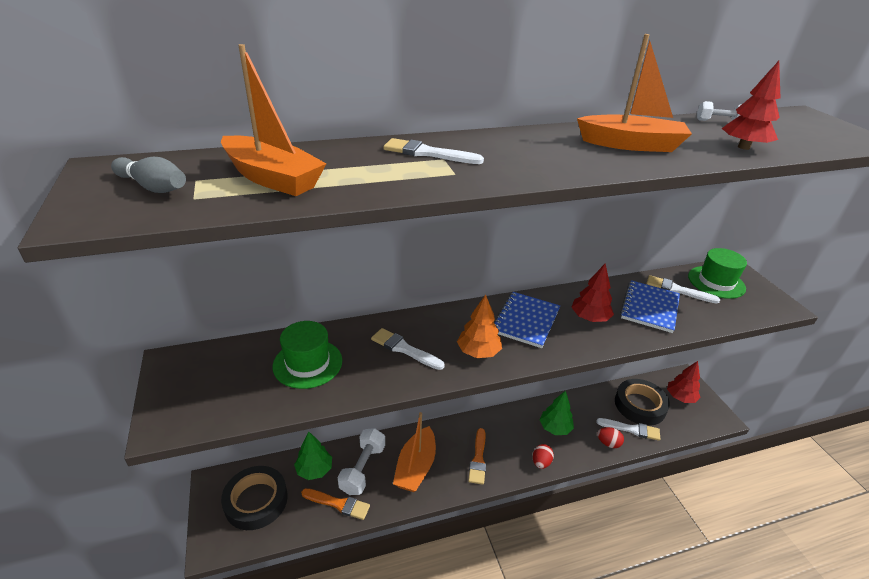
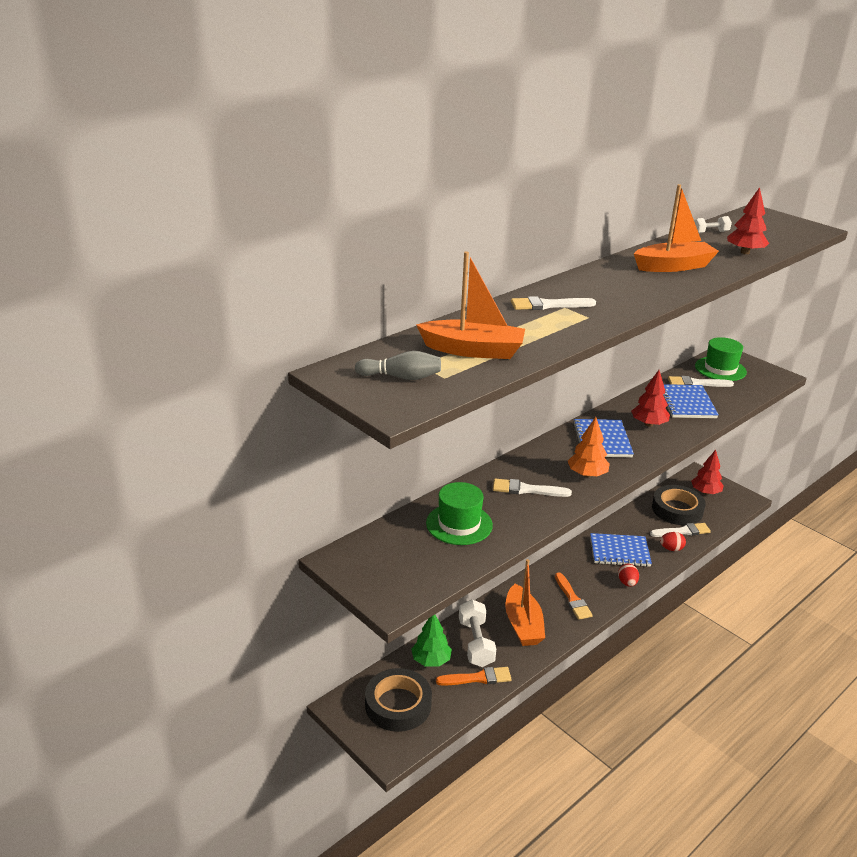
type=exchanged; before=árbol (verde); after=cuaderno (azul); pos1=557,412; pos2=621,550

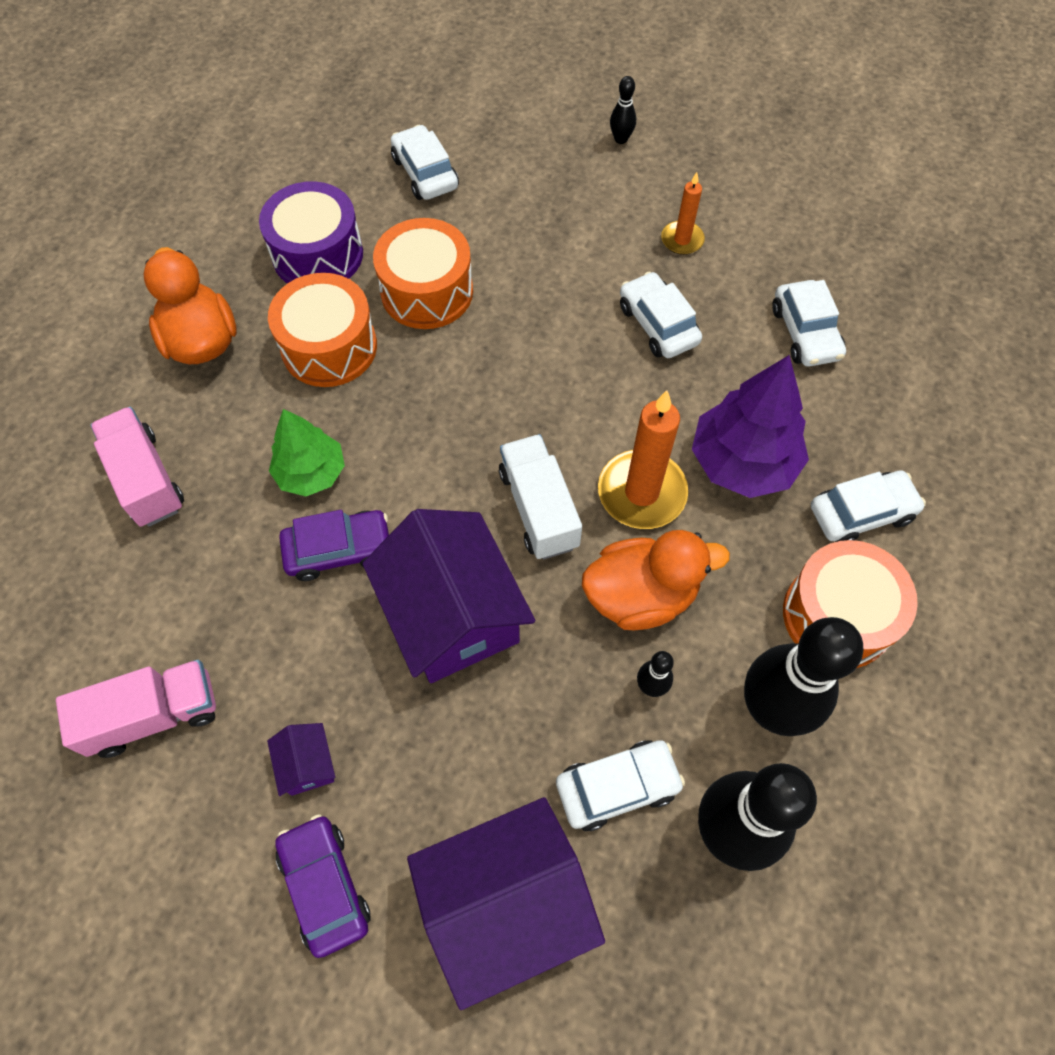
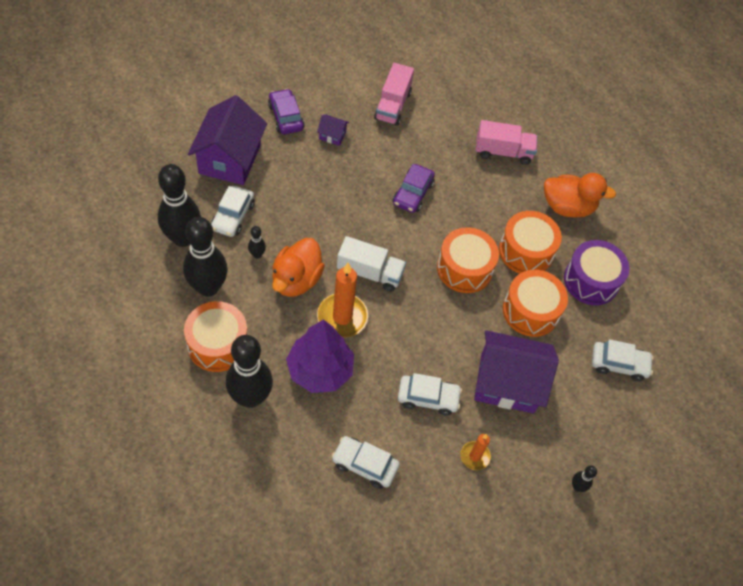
type=missing; before=árbol (verde); pos1=307,452
type=exchanged; before=coche (blanco); after=bolo (negro); pos1=868,506; pos2=249,371
type=relocated; before=casa (morado); pos1=448,596; pos2=516,371
type=spun; before=coche (morado); pos1=323,886; pos2=286,111; turn=-120
type=appeared; after=tambor (naranja); pos2=468,260

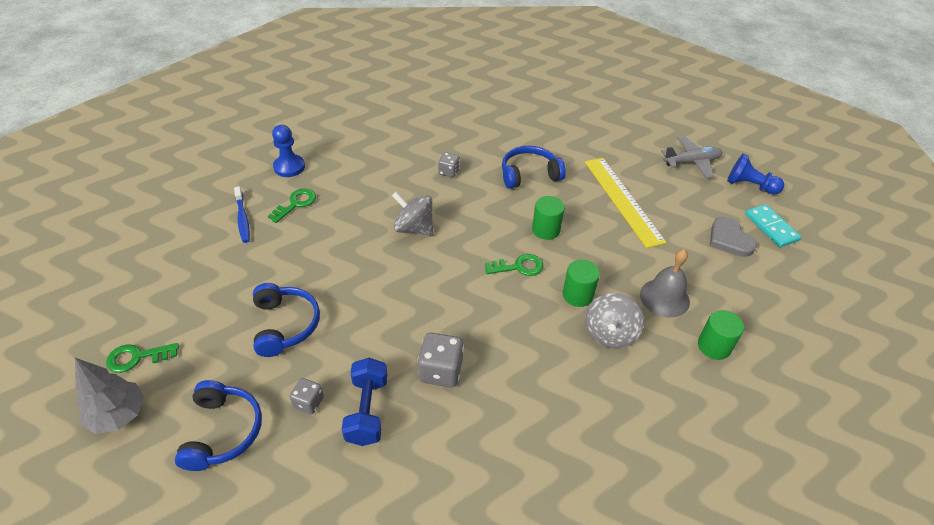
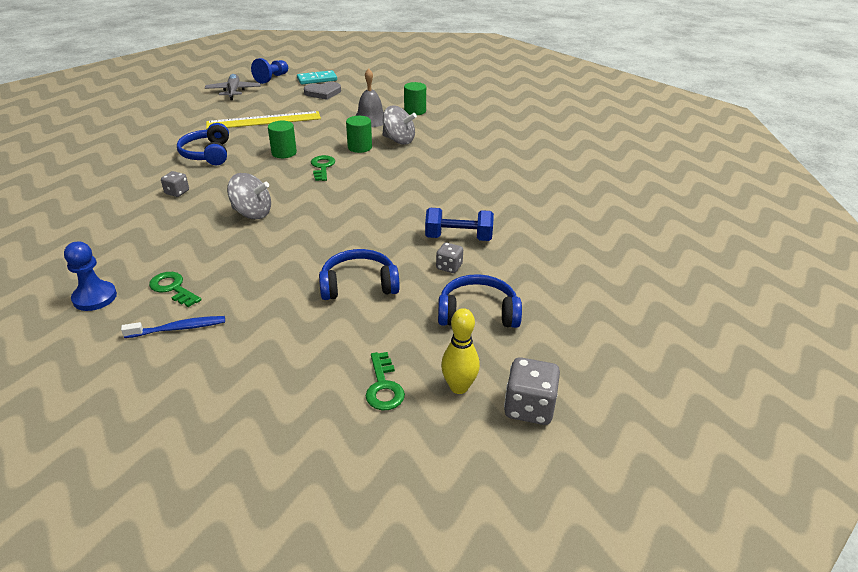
type=spun; before=peonza (gris); pos1=413,213; pos2=249,196; turn=-105
type=relocated; before=dado (gris); pos1=440,360; pos2=532,391
type=exchanged; before=árbol (gris); after=bolo (amarillo); pos1=109,396; pos2=460,351

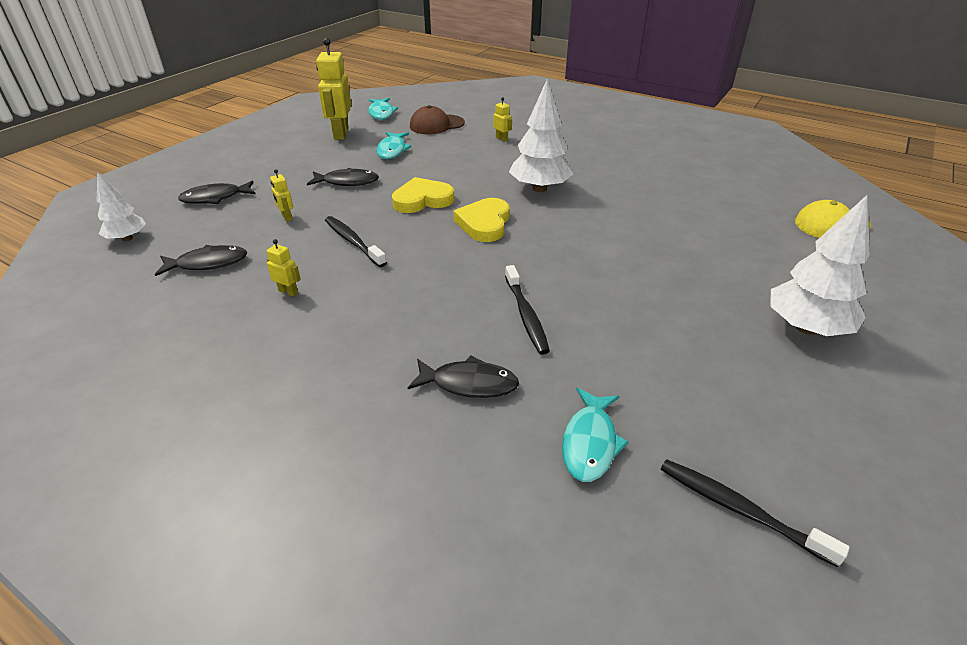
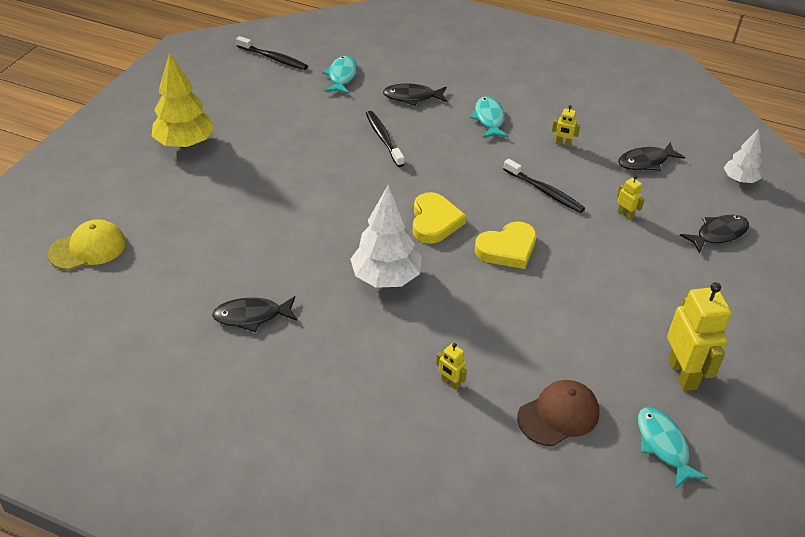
type=relocated; before=pez (turquesa); pos1=394,145; pos2=489,117
type=relocated; before=pez (negro); pos1=343,177; pos2=254,314
type=colour; before=árbol (blanco); after=árbol (amarillo); pos1=820,265; pos2=183,100

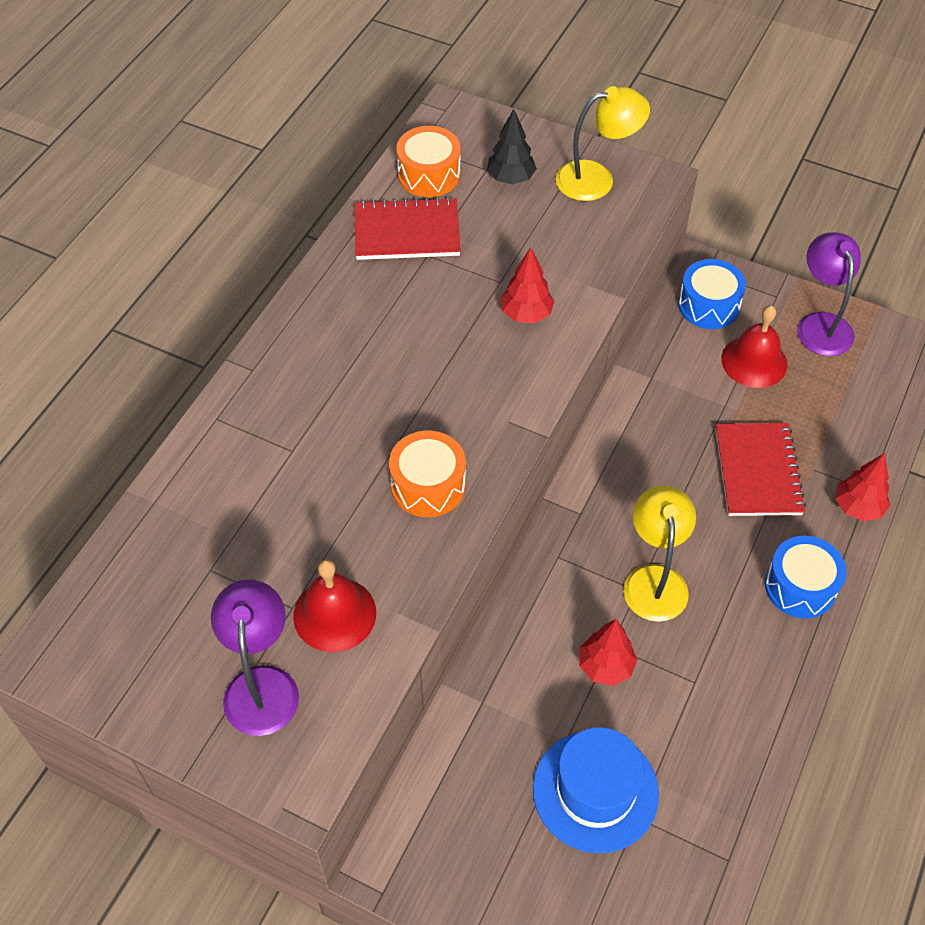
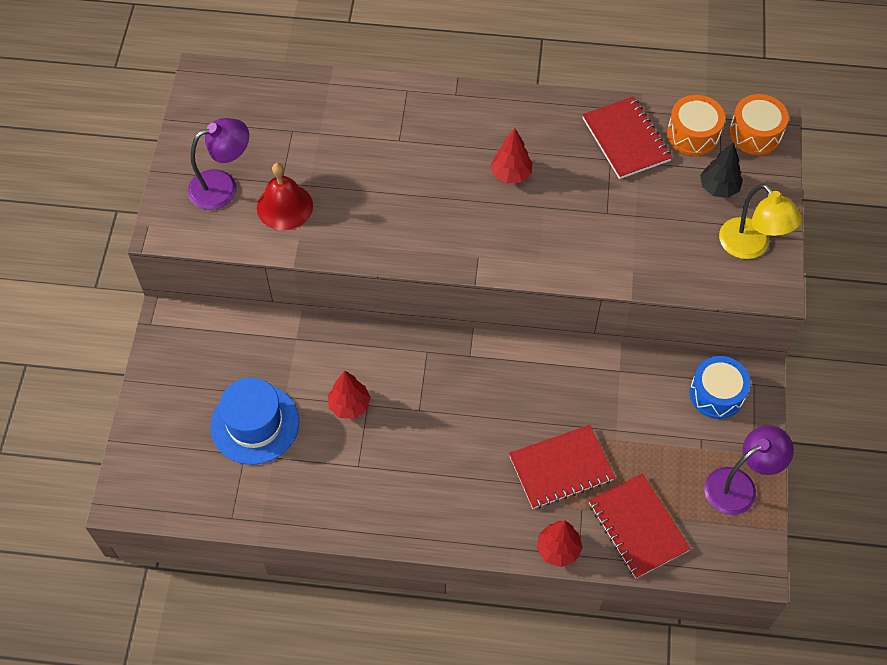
type=relocated; before=árbol (rojo); pos1=527,285; pos2=511,155
type=missing; before=campana (rojo); pos1=754,346
type=relocated; before=tambor (naranja); pos1=427,474; pos2=759,124
type=missing; before=lámpara (amarillo); pos1=660,553
type=missing; before=tambor (azul); pos1=806,577
type=appeared; after=cuaderno (rojo); pos2=640,526

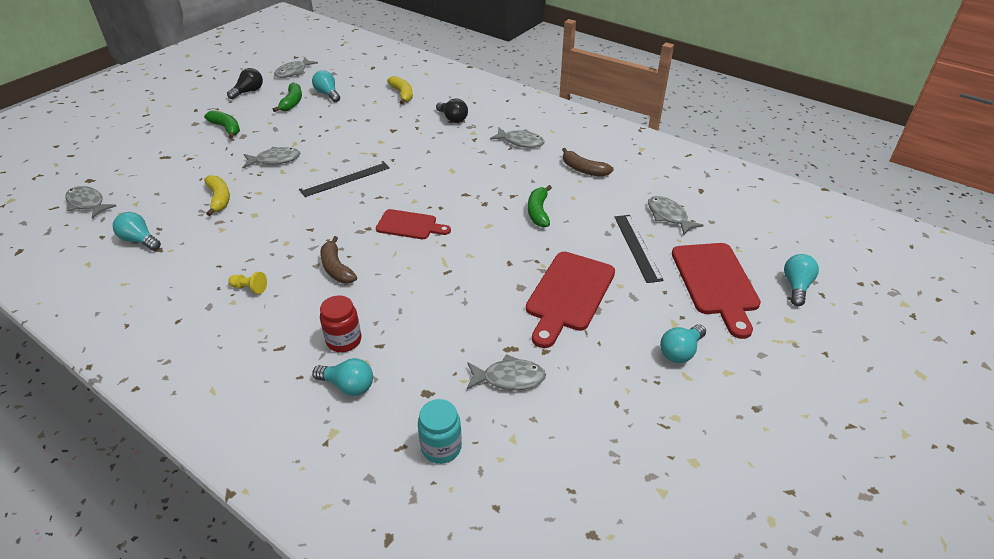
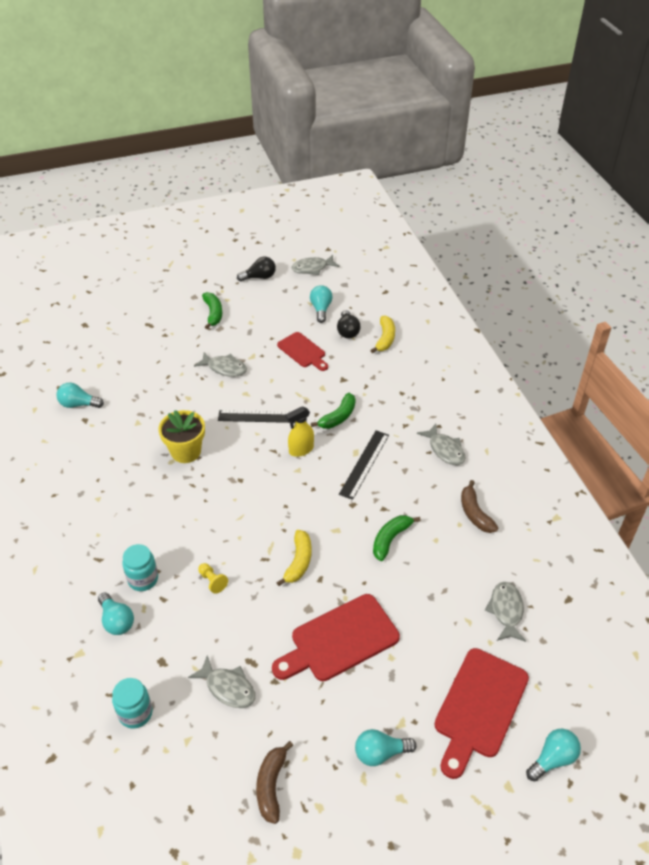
type=relocated; before=plátano (verde); pos1=287,97; pos2=333,411
type=relocated; before=bombilla (negro); pos1=452,110; pos2=349,324
type=relocated; before=plátano (amarillo); pos1=217,195; pos2=293,558
type=missing; before=pez (gris); pos1=90,202
type=relocated; before=tabla de cortar (rojo); pos1=413,224; pos2=302,351
type=spun; before=bombilla (turquesa); pos1=137,231; pos2=80,395; turn=-60
type=relocated; before=regla (negro); pos1=639,249; pos2=364,465
type=relocated; before=plátano (marrón); pos1=338,259; pos2=274,782
type=relocated; before=peón (amarillo); pos1=247,283; pos2=213,578
type=colour; before=tarro (rojo); after=tarro (turquesa); pos1=340,323; pos2=140,567
type=appeared; after=pulverizador (amarillo); pos2=300,431
type=appeared; after=maceta (amarillo); pos2=181,436

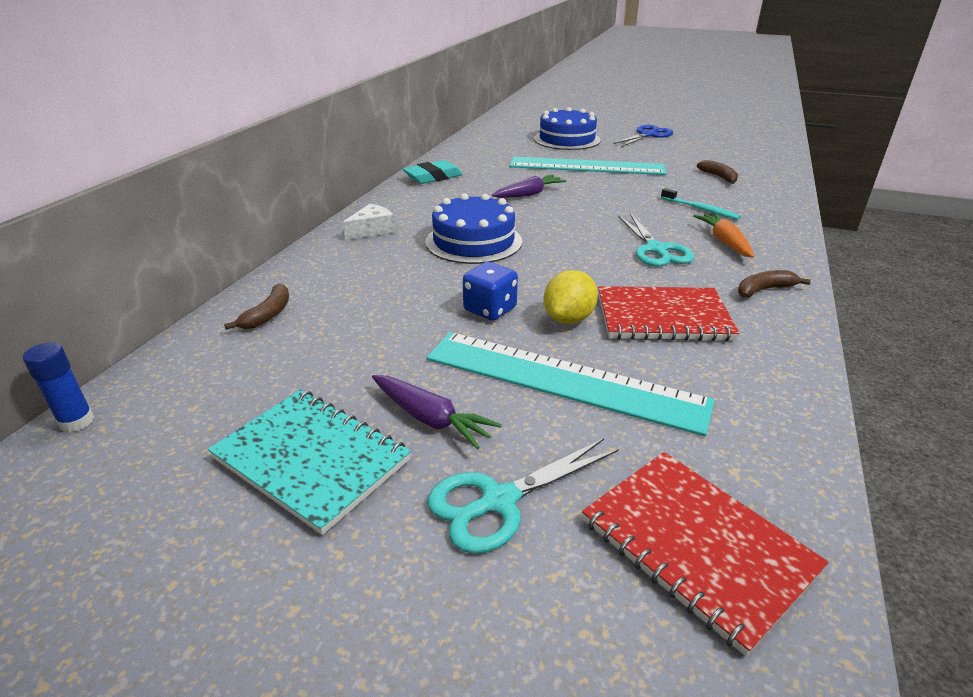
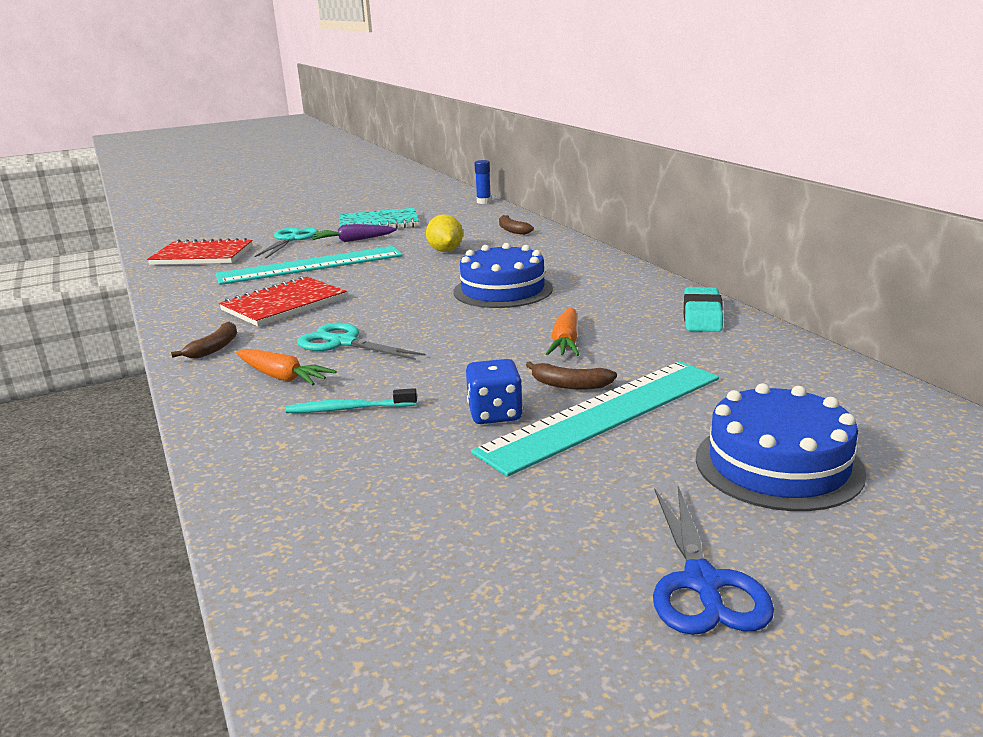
type=relocated; before=plátano (marrón); pos1=717,172; pos2=571,375
type=colour; before=zanahoria (morado); after=zanahoria (naranja); pos1=529,186; pos2=562,331
type=missing; before=queso (blanco); pos1=369,222
type=relocated; before=dado (azul); pos1=490,291; pos2=494,391
type=relocated; before=limón (amarillo); pos1=571,297; pos2=444,233

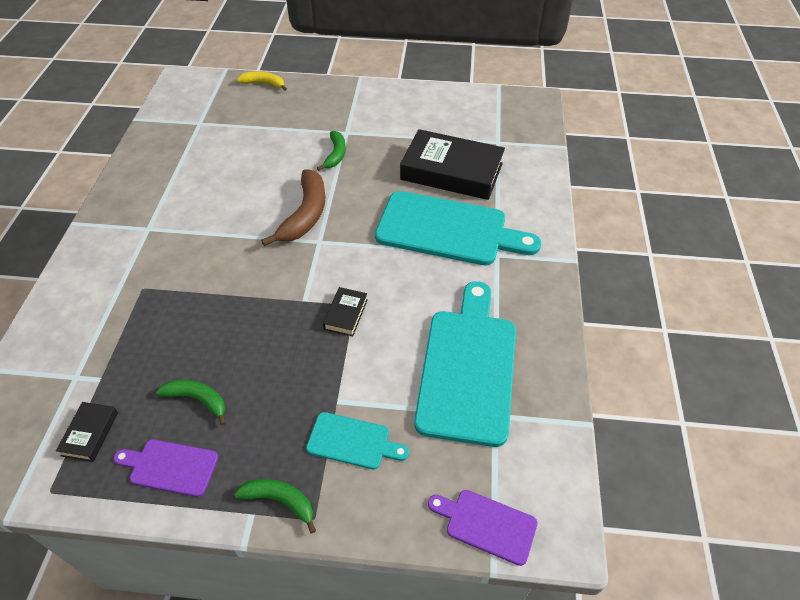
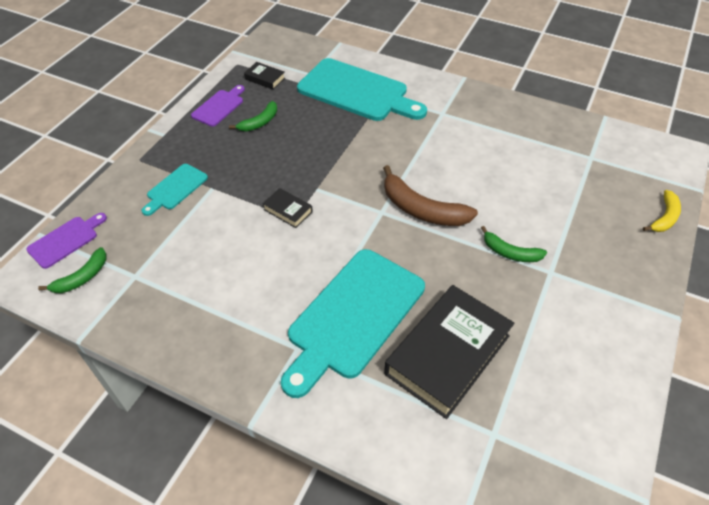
type=relocated; before=tabla de cortar (turquesa); pos1=465,364; pos2=362,89
type=relocated; before=plátano (verde); pos1=275,506; pos2=72,270

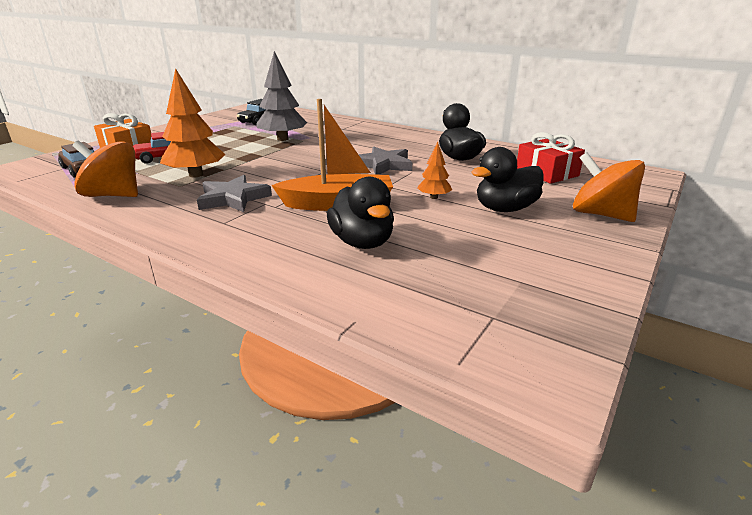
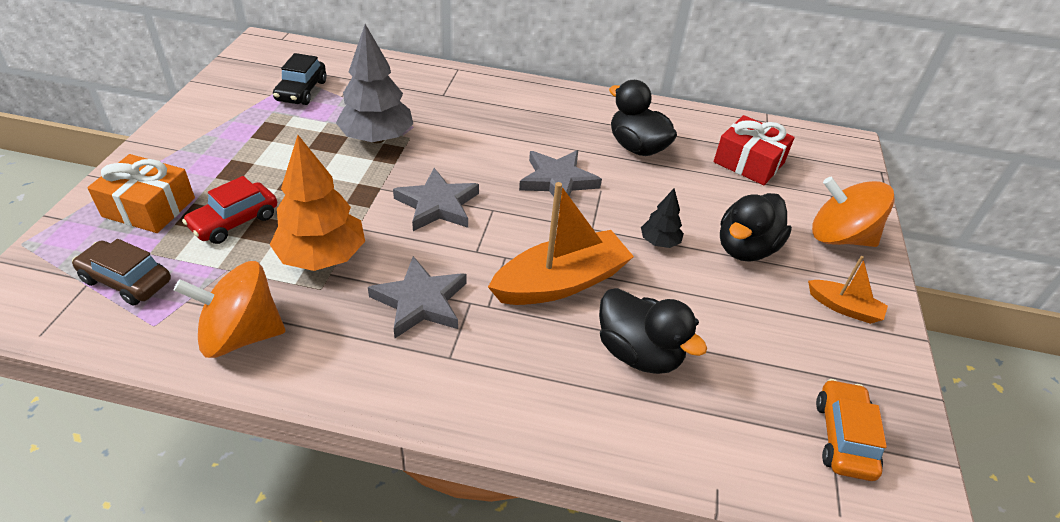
type=colour; before=árbol (naranja); after=árbol (negro); pos1=434,170; pos2=662,218
type=appeared; after=estrella (gris); pos2=436,199
type=appeared; after=barco (naranja); pos2=848,290
type=appeared; after=coche (naranja); pos2=851,430

